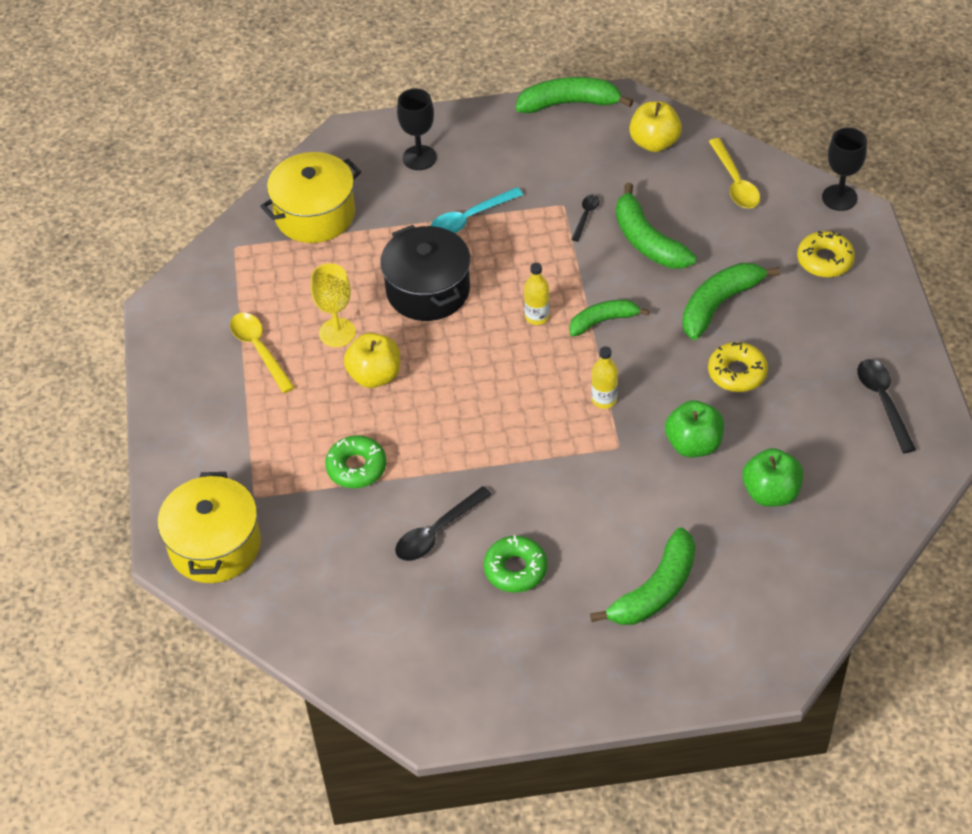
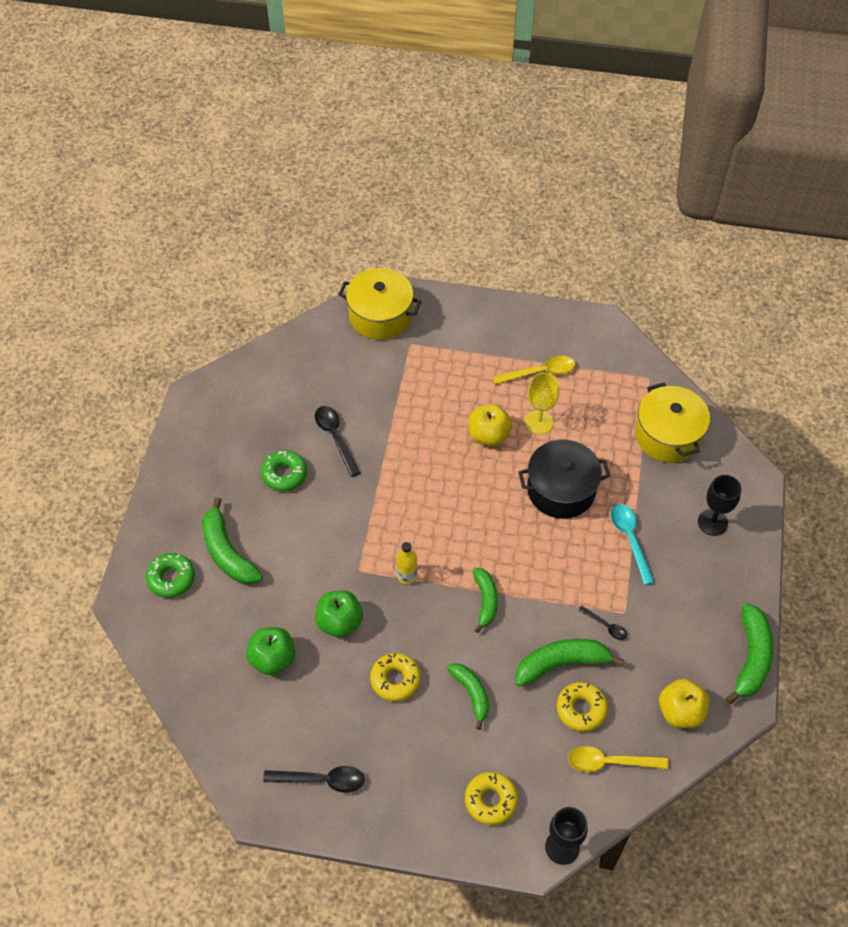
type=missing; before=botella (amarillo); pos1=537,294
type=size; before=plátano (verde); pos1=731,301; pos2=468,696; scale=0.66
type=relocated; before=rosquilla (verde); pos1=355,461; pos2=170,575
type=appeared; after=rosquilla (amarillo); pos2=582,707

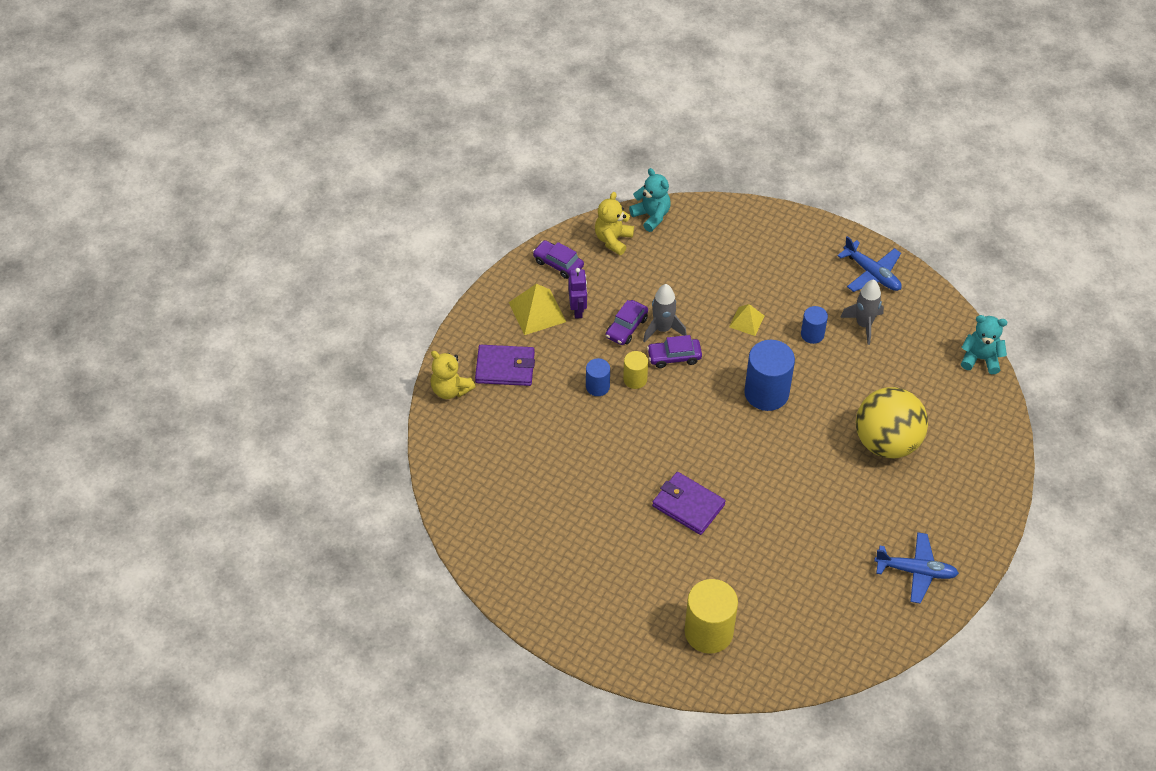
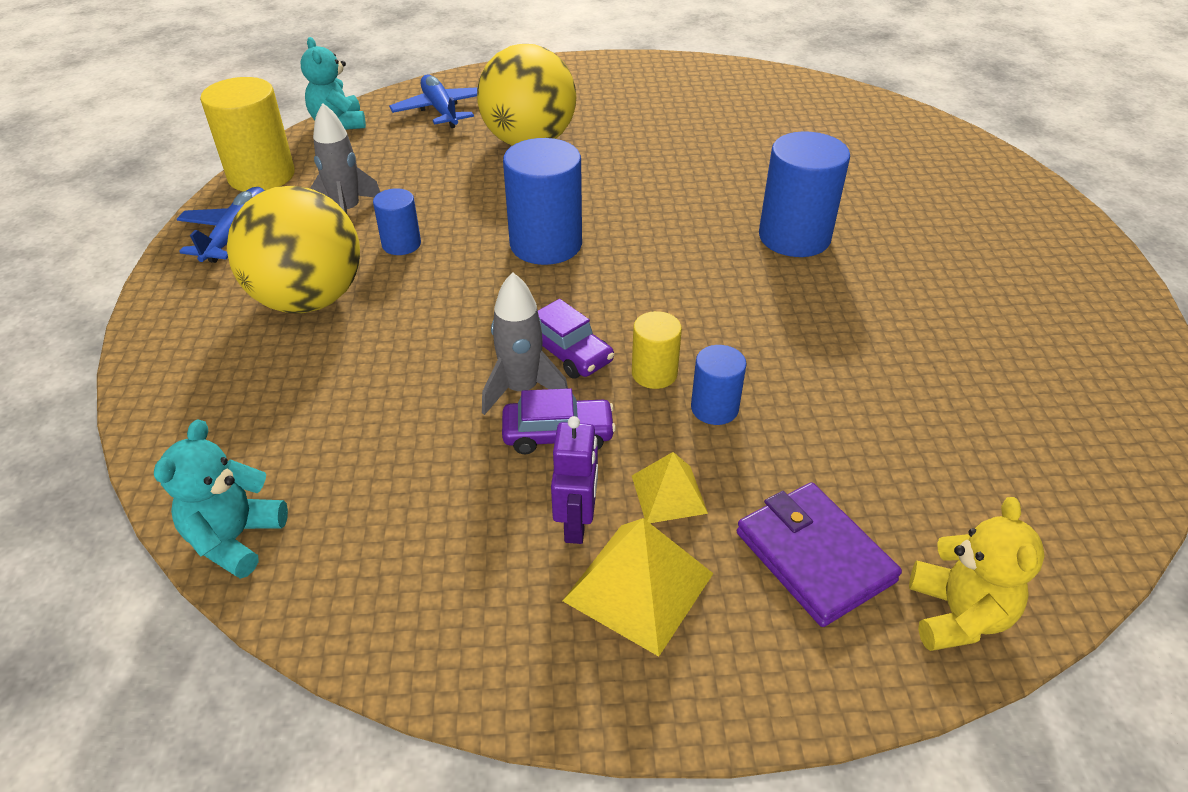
type=missing; before=osito (amarillo); pos1=614,223
type=missing; before=coche (morado); pos1=558,259
type=spun; before=robot (morado); pos1=578,293; pos2=574,480; turn=135
type=relocated; before=pirámide (amarillo); pos1=746,320; pos2=670,487
type=exchanged; before=cartera (morado); after=cilindro (azul); pos1=689,503; pos2=804,194
type=relocated; before=avión (azul); pos1=916,568; pos2=433,101
type=relocated; before=cilindro (amarillo); pos1=711,616; pos2=247,134
type=appeared; after=pelota (amarillo); pos2=293,249

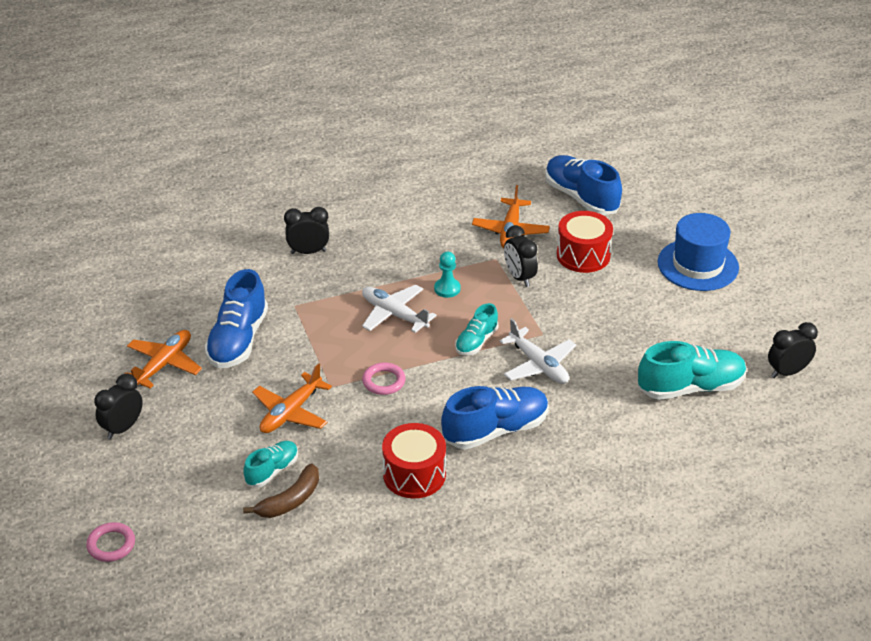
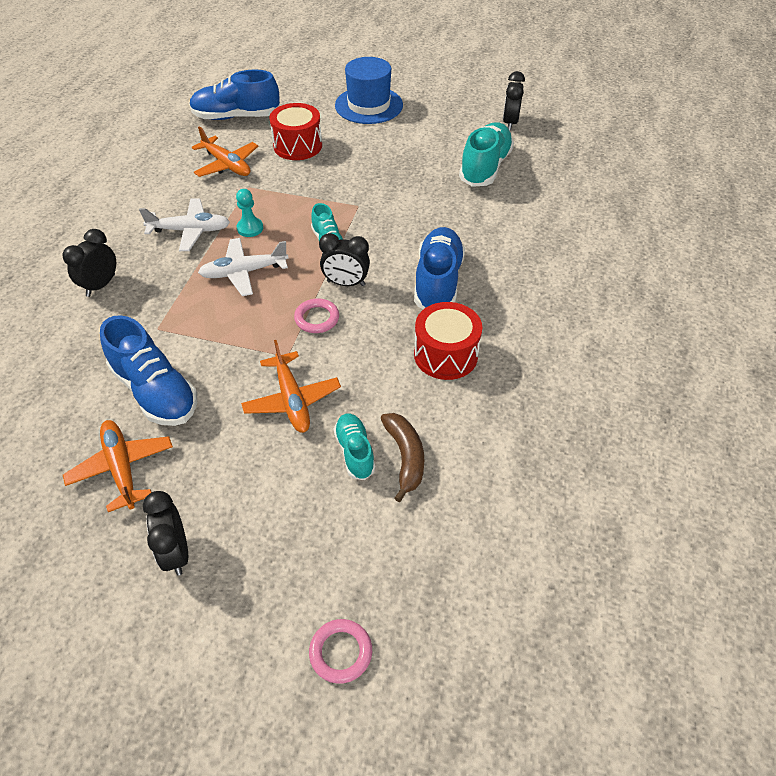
type=relocated; before=despertador (negro); pos1=521,256; pos2=344,259
type=relocated; before=avión (blanco); pos1=537,351; pos2=184,224

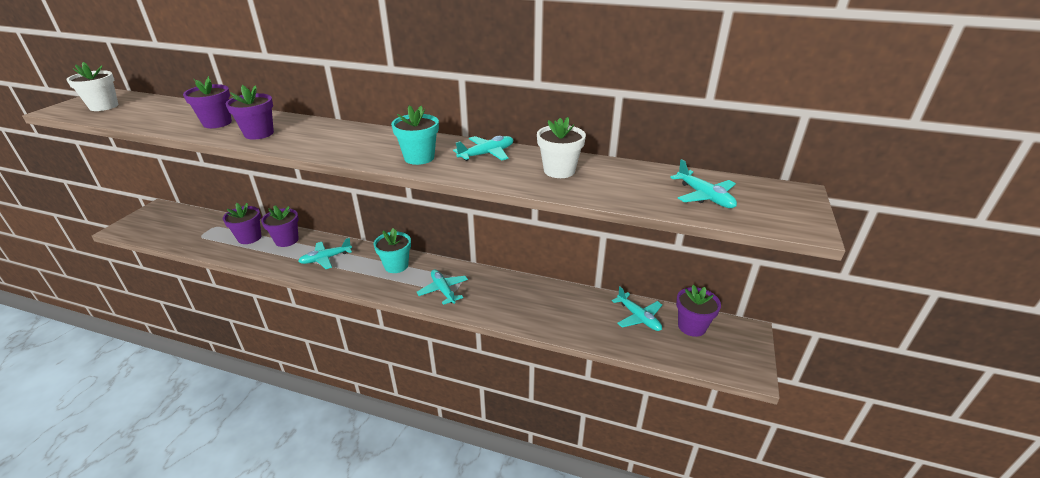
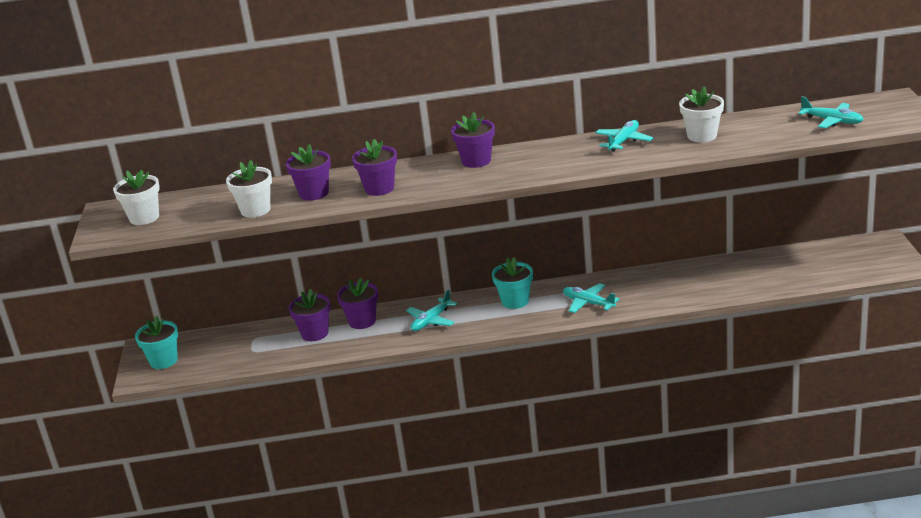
type=relocated; before=maceta (turquesa); pos1=415,135; pos2=156,342
type=relocated; before=maceta (morado); pos1=698,311; pos2=473,140
type=missing; before=avión (turquesa); pos1=637,308
type=appeared; after=maceta (blanco); pos2=249,189

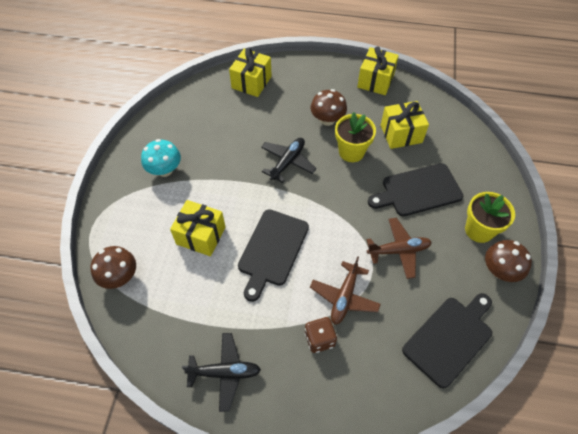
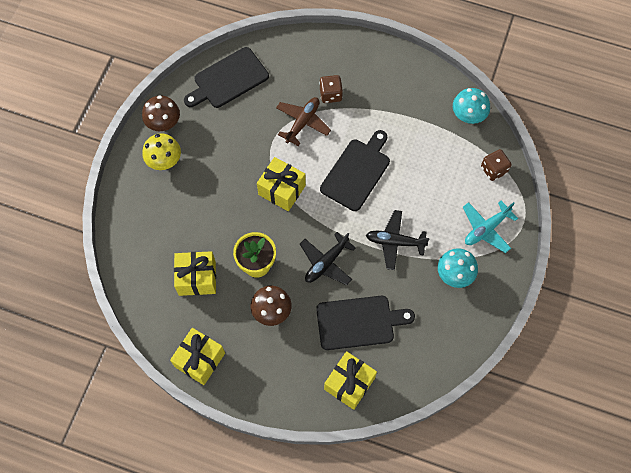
type=relocated; before=tabla de cortar (negro); pos1=415,189; pos2=365,323
type=exchanged; before=maceta (amarillo); after=seta (amarillo); pos1=490,217; pos2=161,151
type=relocated; before=regalo (amarillo); pos1=198,228; pos2=281,184
type=missing; before=avión (marrón); pos1=399,248
type=exchanged; before=seta (marrón); after=dado (marrón); pos1=113,267; pos2=496,165
type=relocated; before=avión (negro); pos1=221,372; pos2=397,240
type=appeared; after=seta (turquesa); pos2=471,106
type=appeared; after=avión (turquesa); pos2=490,227

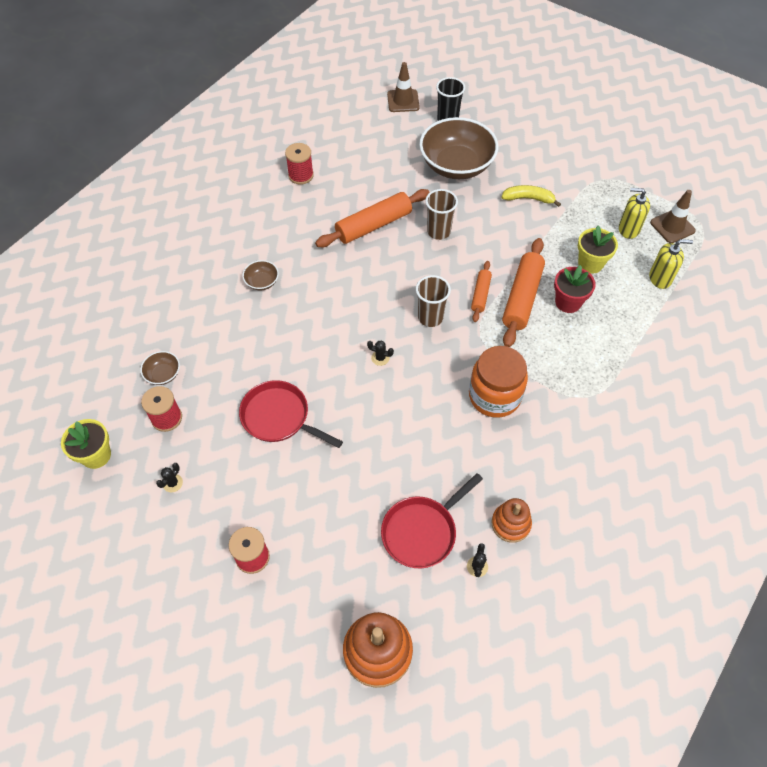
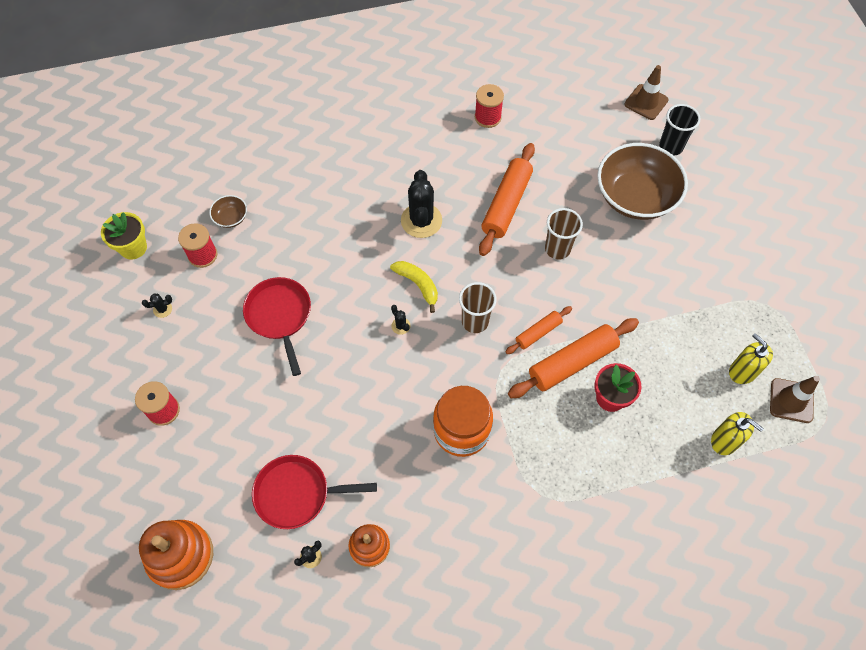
type=relocated; before=plátano (amarillo); pos1=531,196; pos2=414,287
type=spun; before=rodillo (naranja); pos1=372,218; pos2=507,199; turn=-75
type=missing; before=maceta (amarillo); pos1=598,249
type=missing; before=cuenco (marrón); pos1=260,275
type=appeared; after=cactus (negro); pos2=421,204

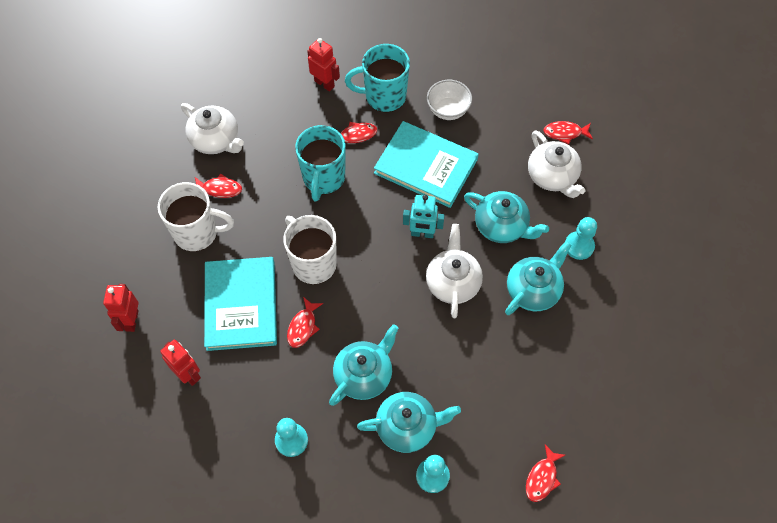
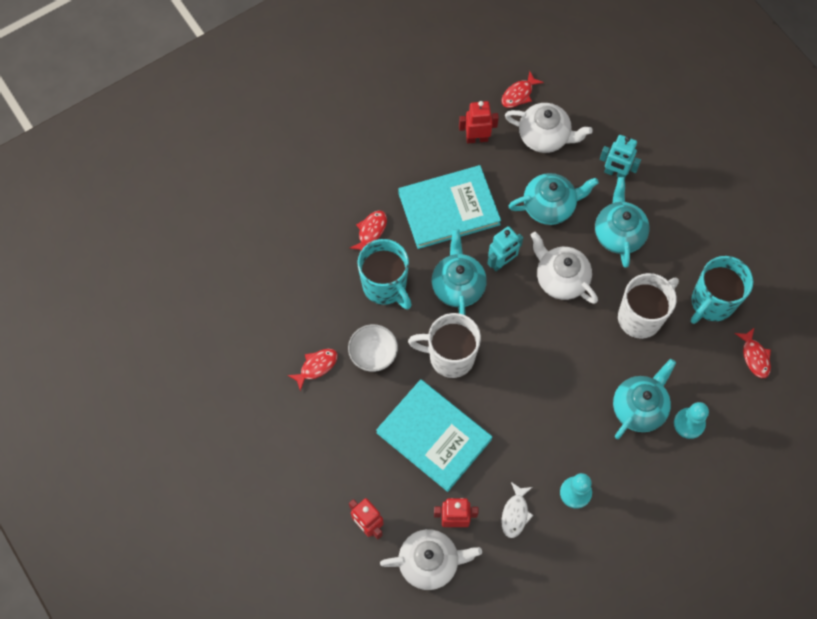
type=relocated; before=robot (rojo); pos1=323,65; pos2=479,122
type=relocated; before=taza (turquesa); pos1=377,78; pos2=722,290
type=relocated; before=cuenco (blanco); pos1=449,100; pos2=373,348
type=relocated; before=tetera (blanco); pos1=212,128; pos2=431,559
type=relocated; before=taza (blanco); pos1=196,217; pos2=648,306
type=exchanged; before=peón (turquesa); after=robot (turquesa); pos1=581,238; pos2=620,156
type=missing; before=pez (rojo); pos1=305,322
type=relocated; before=tetera (turquesa); pos1=364,365; pos2=459,272
type=appeared; after=pez (blanco); pos2=517,510

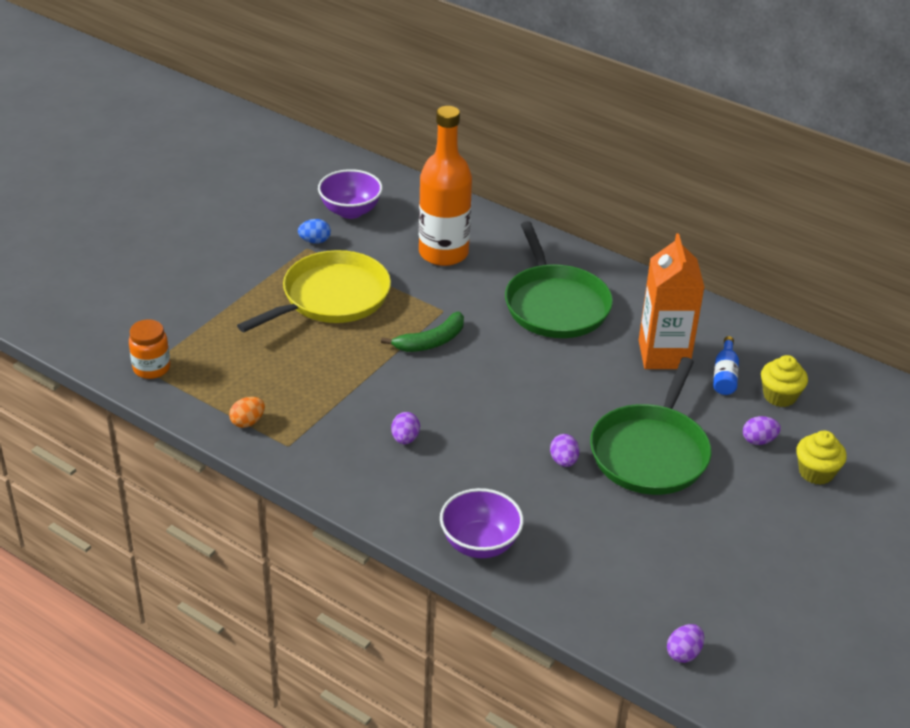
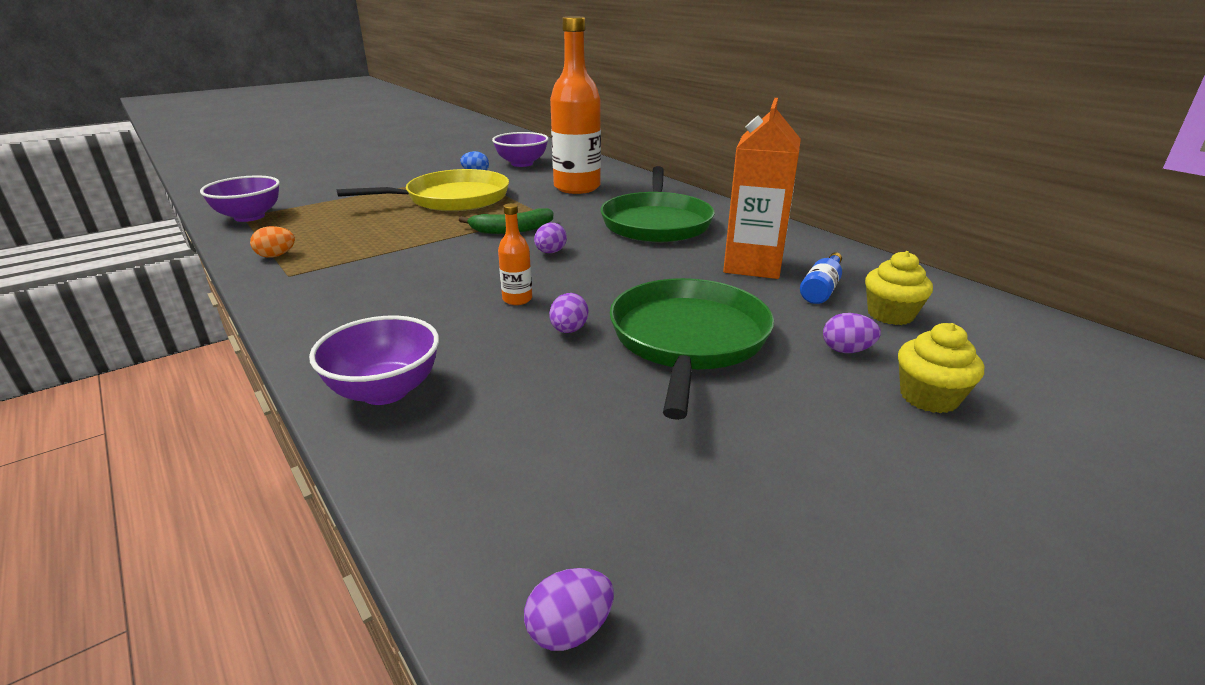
type=exchanged; before=tarro (naranja); after=cuenco (morado); pos1=149,349; pos2=240,199
type=spun; before=sartén (verde); pos1=650,426; pos2=692,349; turn=150
type=relocated; before=huevo (morado); pos1=405,428; pos2=550,238
type=appeared; after=botella (naranja); pos2=515,254

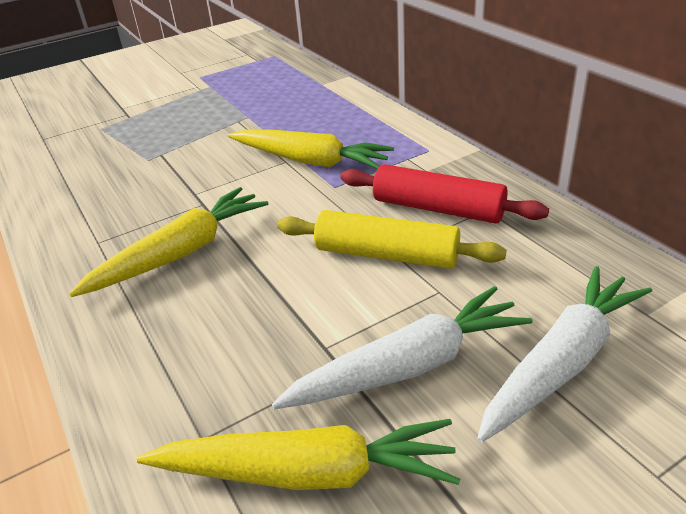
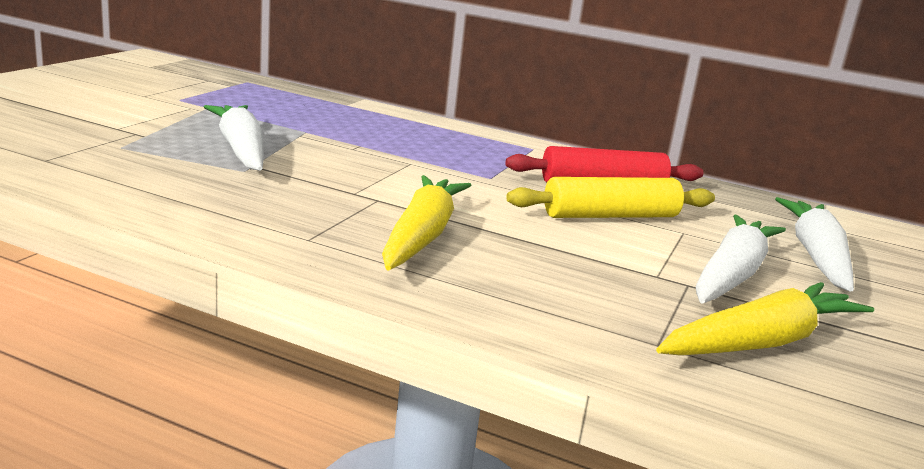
type=missing; before=zanahoria (amarillo); pos1=311,149
type=appeared; after=zanahoria (blanco); pos2=234,137

